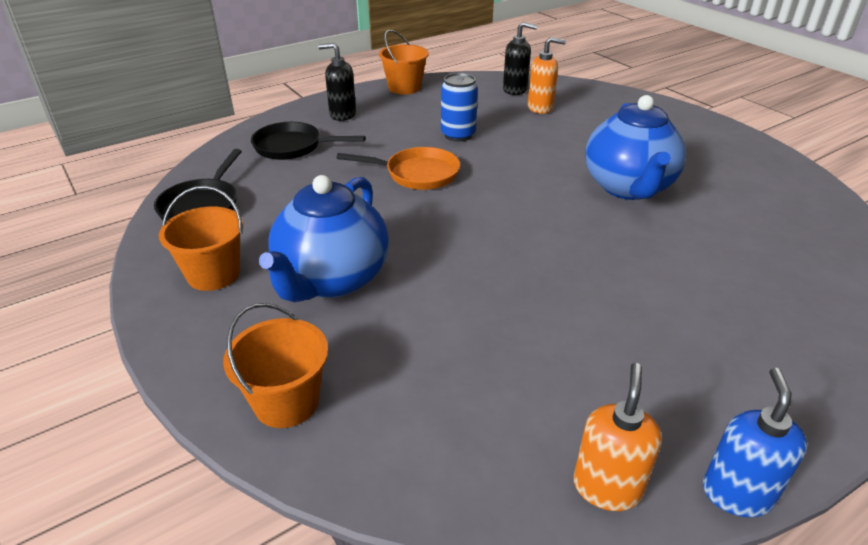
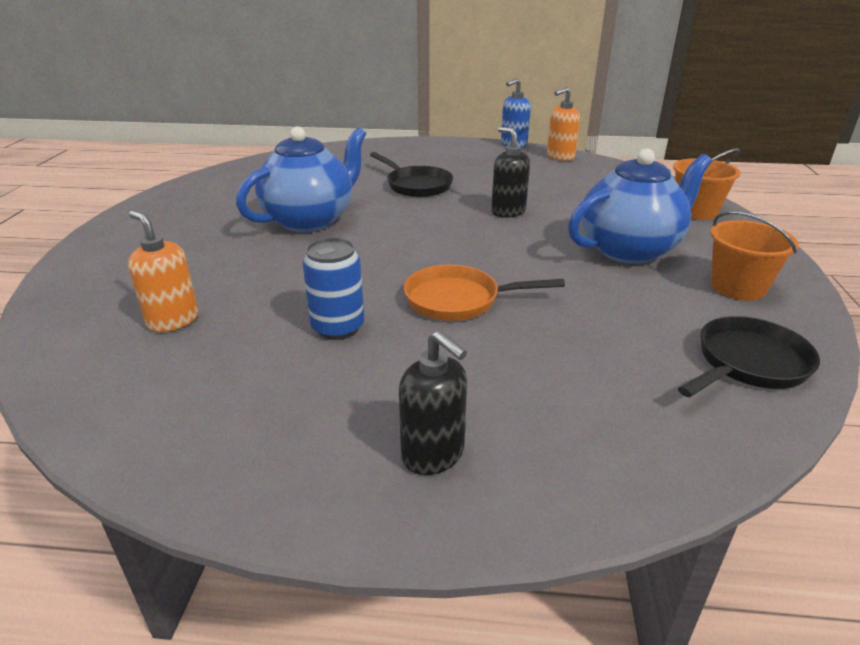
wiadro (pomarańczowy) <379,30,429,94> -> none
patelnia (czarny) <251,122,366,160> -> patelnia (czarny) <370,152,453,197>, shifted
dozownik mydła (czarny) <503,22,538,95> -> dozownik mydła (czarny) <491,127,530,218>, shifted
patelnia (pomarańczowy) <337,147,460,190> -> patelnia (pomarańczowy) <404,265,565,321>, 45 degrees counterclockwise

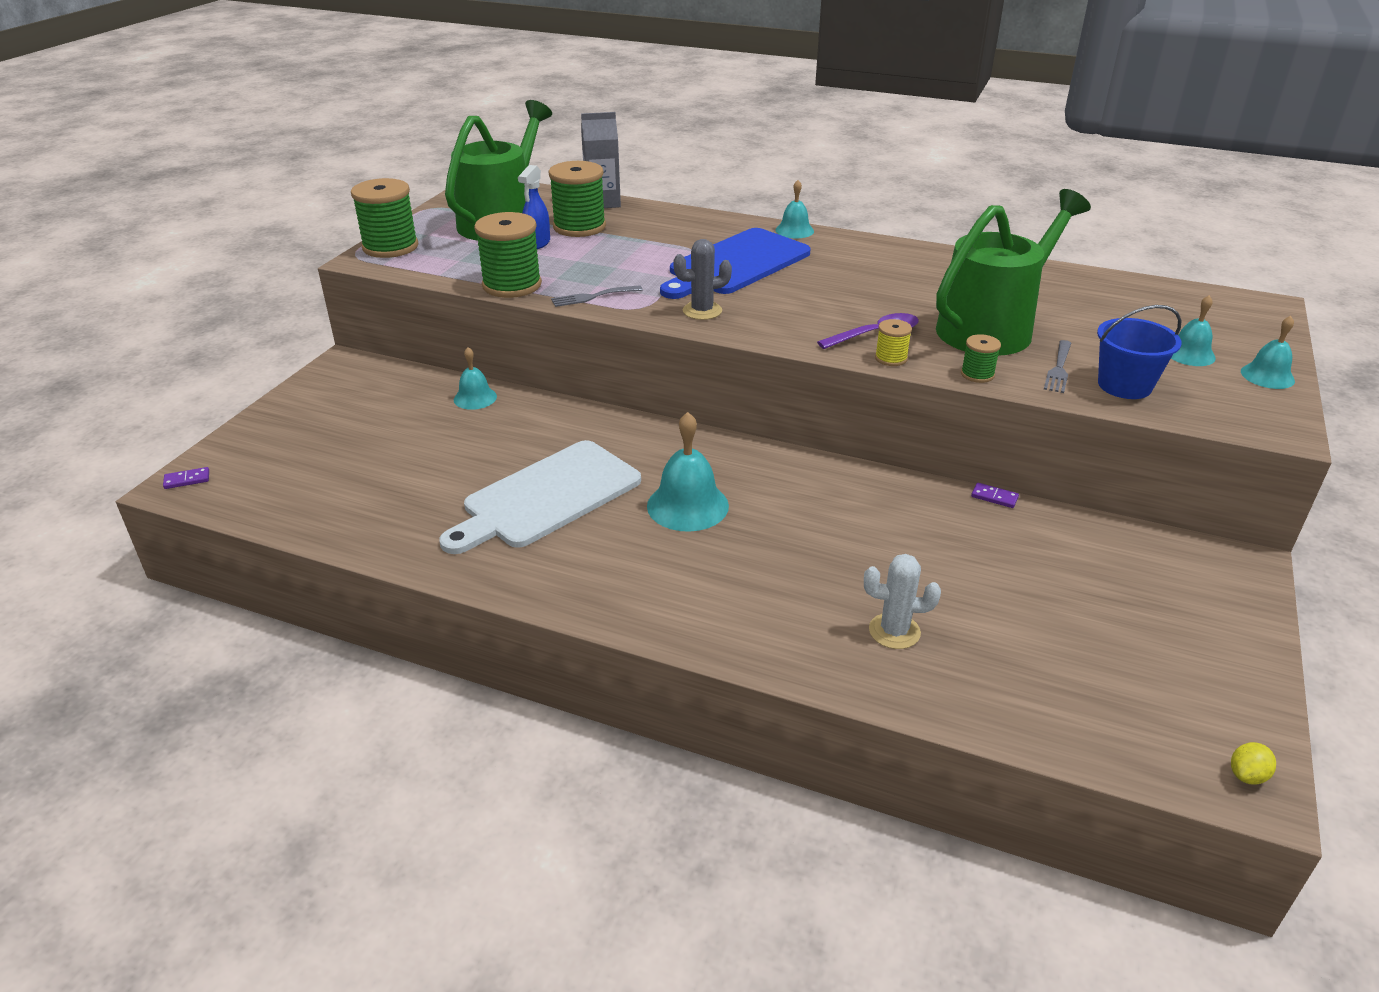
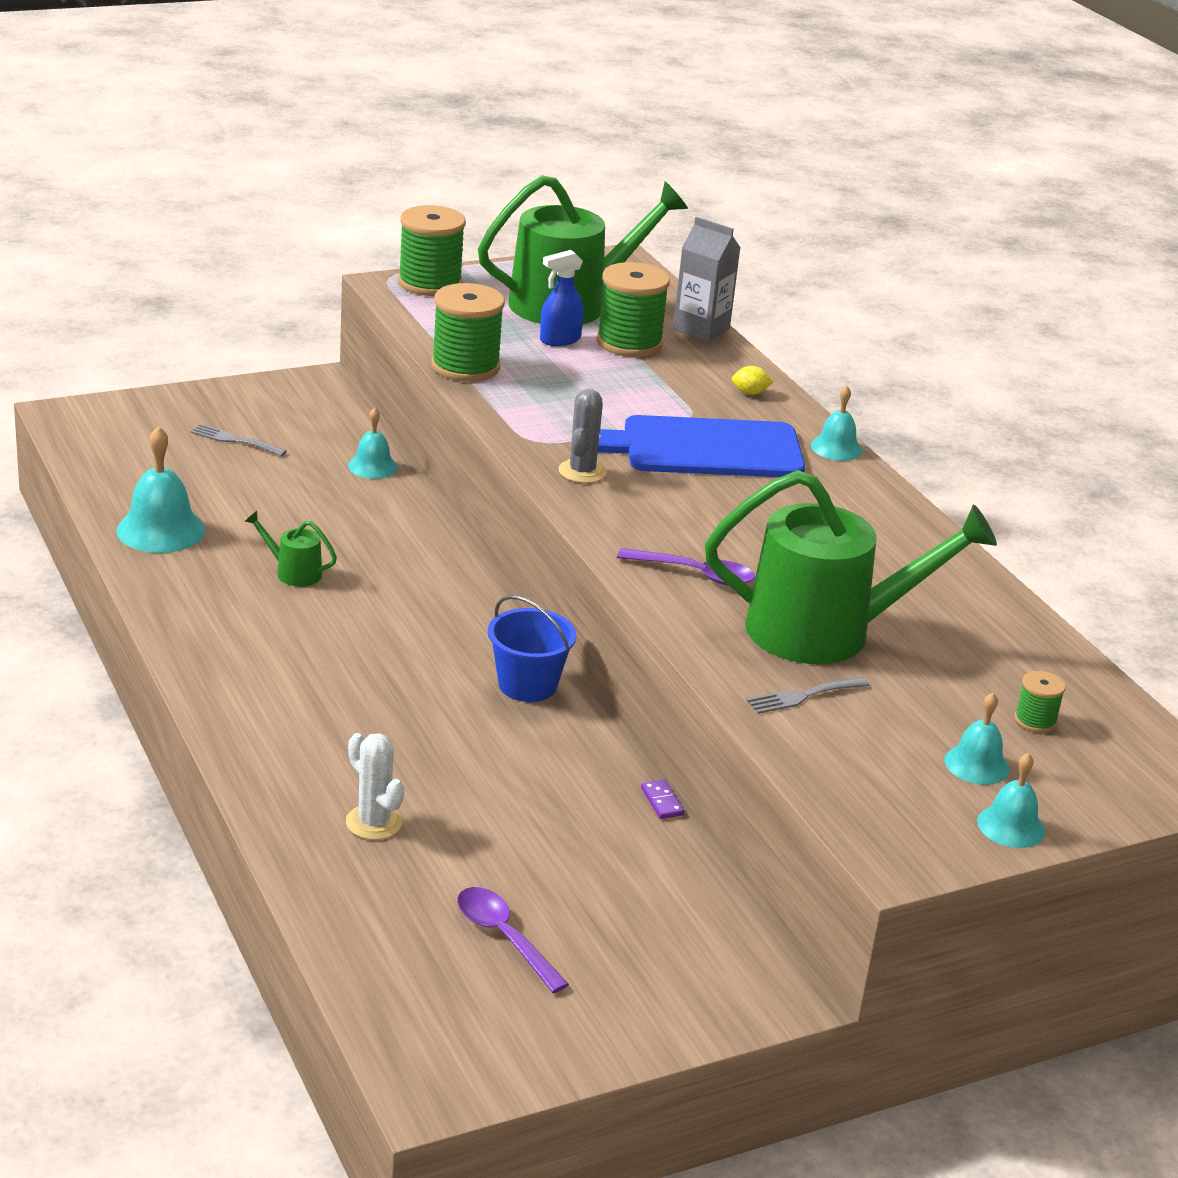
kostka domina (fioletowy) <163,467,209,489> -> none
szpulka (żółty) <875,319,912,366> -> none
none -> łyżka (fioletowy) <457,887,569,993>
widelec (szary) <551,285,643,307> -> widelec (szary) <190,424,287,456>, shifted
dzwonek (turkusowy) <647,412,729,532> -> dzwonek (turkusowy) <116,426,205,553>, shifted
szpulka (zielony) <961,334,1001,383> -> szpulka (zielony) <1014,671,1066,733>, shifted
wiadro (niebieski) <1097,305,1182,399> -> wiadro (niebieski) <488,595,577,702>, shifted
cytryna (żółty) <1231,742,1276,785> -> cytryna (żółty) <732,366,773,395>, shifted
deska do krojenia (biały) <439,440,641,554> -> konewka (zielony) <245,511,337,586>
kaktus (szary) <673,239,732,320> -> kaktus (szary) <558,389,606,483>, 75 degrees clockwise

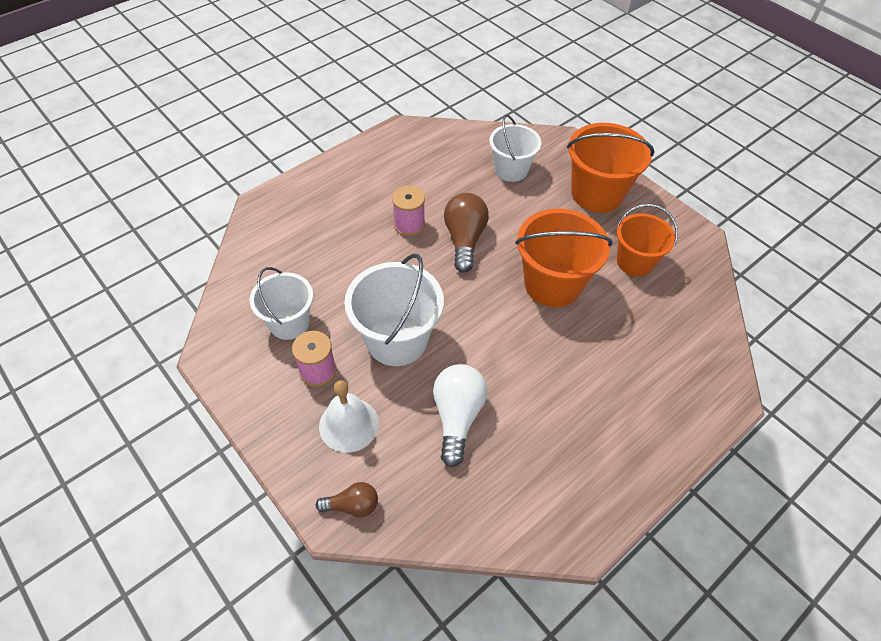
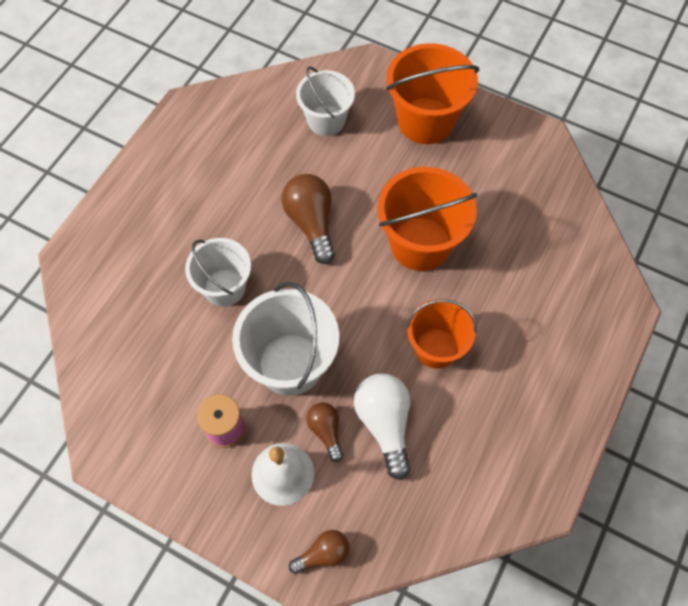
szpulka (różowy) <392,186,425,236> -> none
none -> żarówka (brązowy) <306,402,343,462>
wiadro (biały) <250,267,313,340> -> wiadro (biały) <185,238,251,307>, shifted
wiadro (pomarańczowy) <617,204,678,276> -> wiadro (pomarańczowy) <406,299,477,369>, shifted

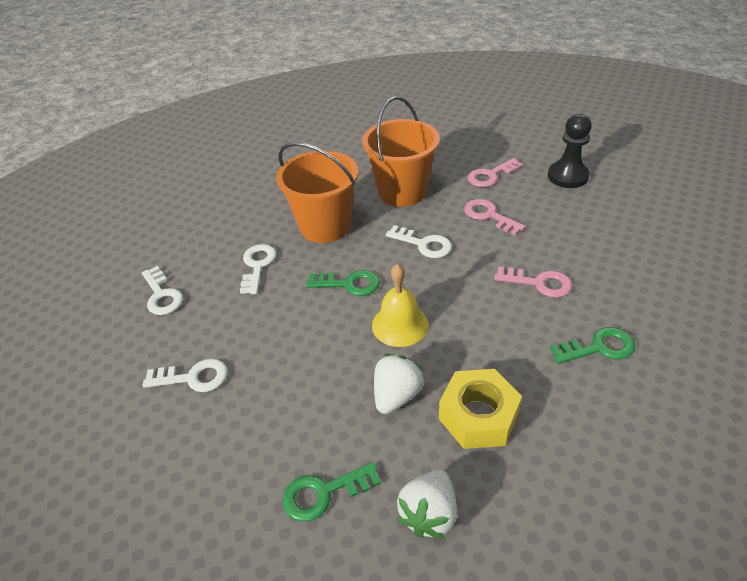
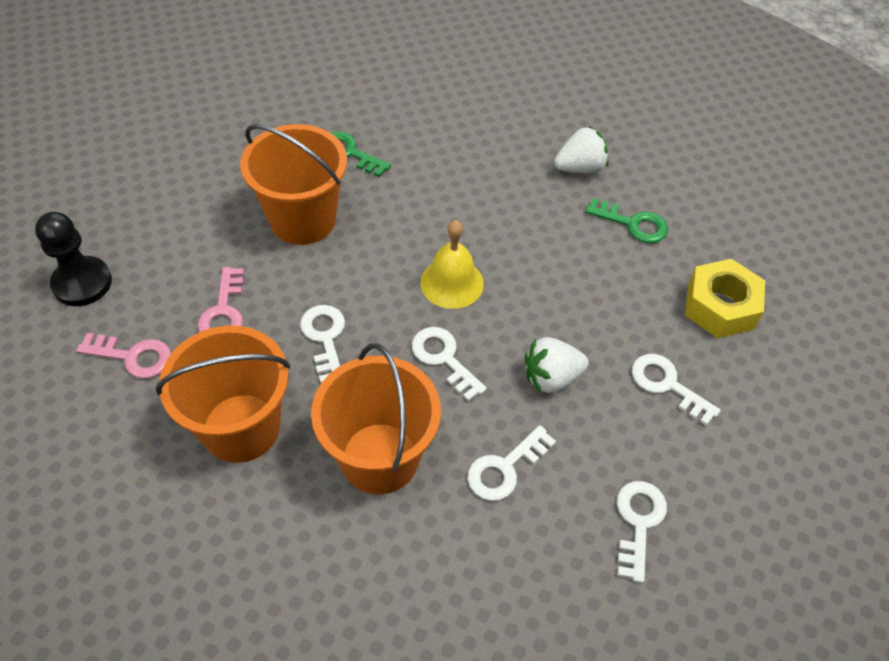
truskawka (biały) <374,354,425,414> -> truskawka (biały) <525,337,589,393>, shifted
nakrętka (żółty) <439,369,522,449> -> nakrętka (żółty) <685,259,765,338>, shifted
klucz (różowy) <494,266,572,298> -> wiadro (pomarańczowy) <240,124,347,245>
klucz (zielony) <306,270,380,296> -> klucz (biały) <412,327,487,401>

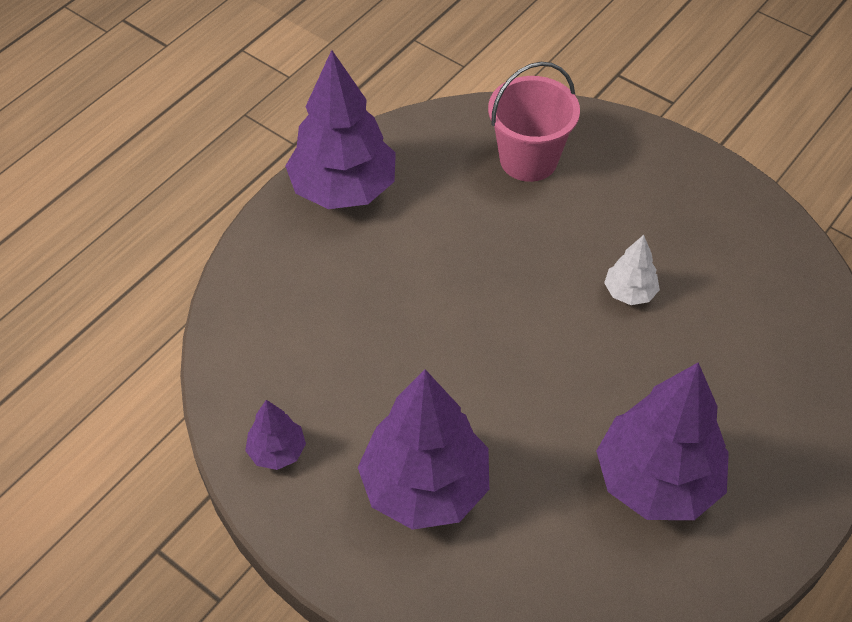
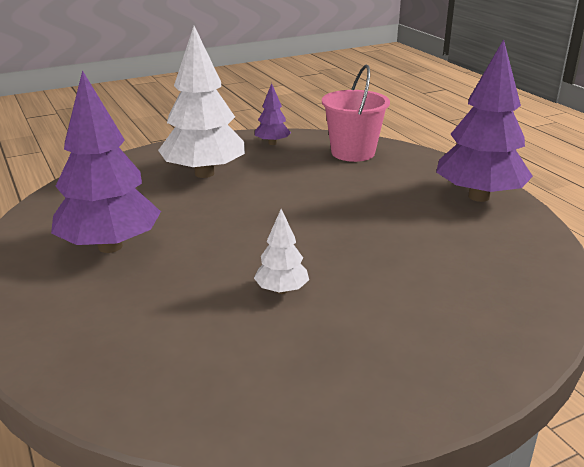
wiadro (różowy) <488,62,580,182> -> wiadro (różowy) <322,65,390,162>, shifted
drzewko (fioletowy) <358,369,489,530> -> drzewko (biały) <158,26,245,178>

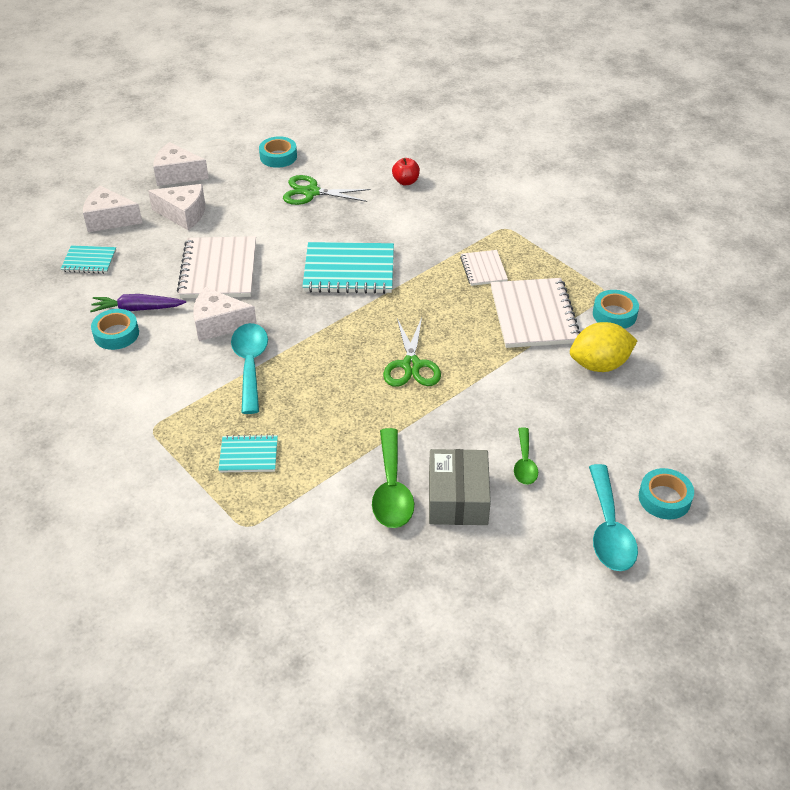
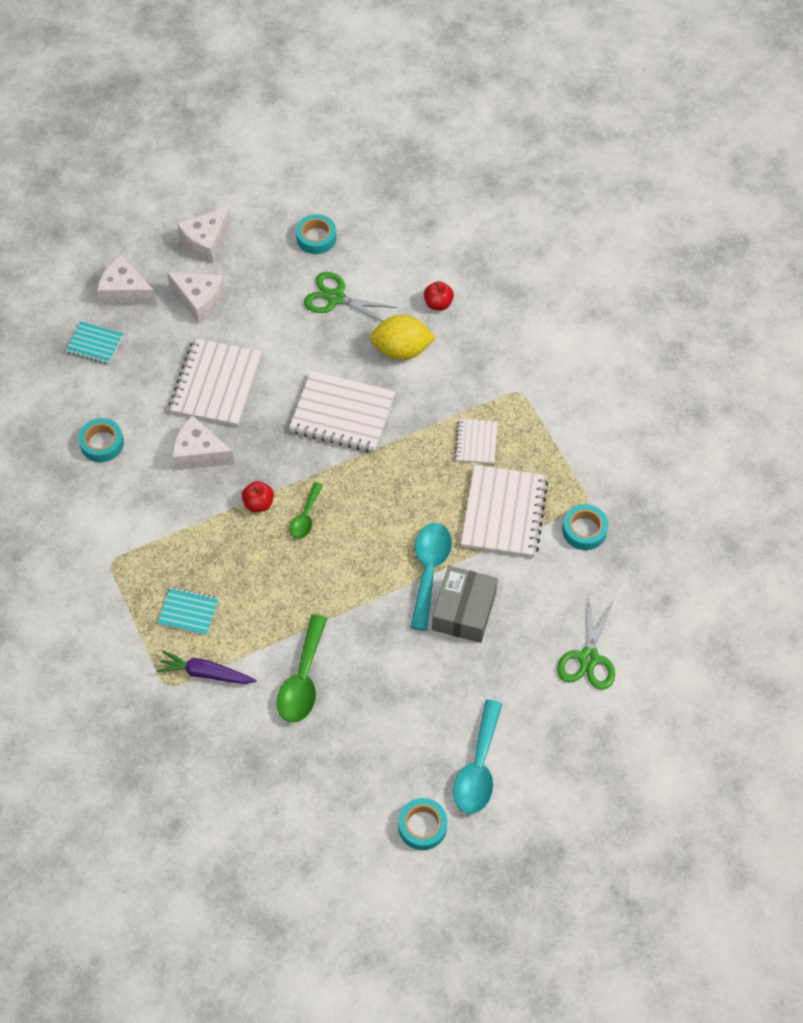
none -> jabłko (czerwony) <242,481,274,512>
marchewka (fioletowy) <90,294,186,312> -> marchewka (fioletowy) <157,651,257,684>, shifted
łyżka (turkusowy) <231,323,268,414> -> łyżka (turkusowy) <411,523,452,631>, shifted
nożyczki (zielony) <383,318,441,387> -> nożyczki (zielony) <557,598,615,690>, shifted
pudełko (szary) <429,449,491,525> -> pudełko (szary) <432,566,498,643>, shifted
łyżka (zielony) <514,427,538,485> -> łyżka (zielony) <290,482,323,539>, shifted
cytryna (żółty) <570,322,638,372> -> cytryna (żółty) <370,315,436,360>, shifted
taśma klejąca (turkusowy) <639,468,694,519> -> taśma klejąca (turkusowy) <398,798,448,850>, shifted
zeszyt (turkusowy) <302,242,394,294> -> zeszyt (biały) <289,371,395,453>
ser (biały) <153,142,209,186> -> ser (biały) <177,207,231,263>, 75 degrees counterclockwise

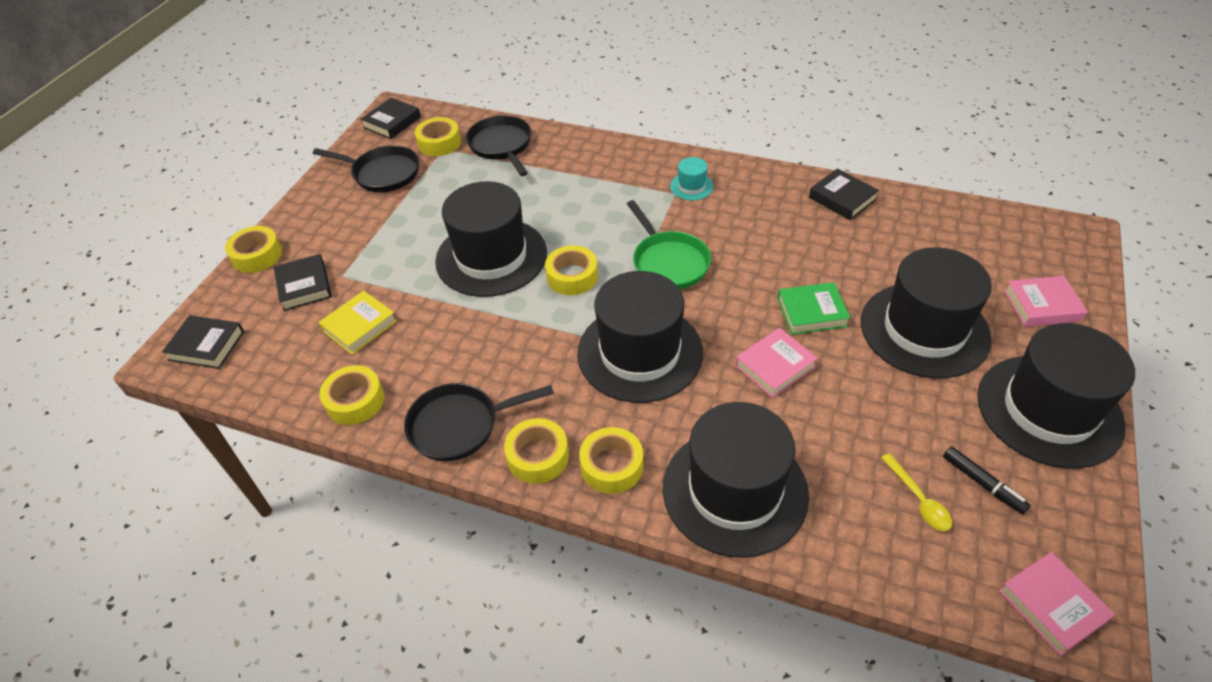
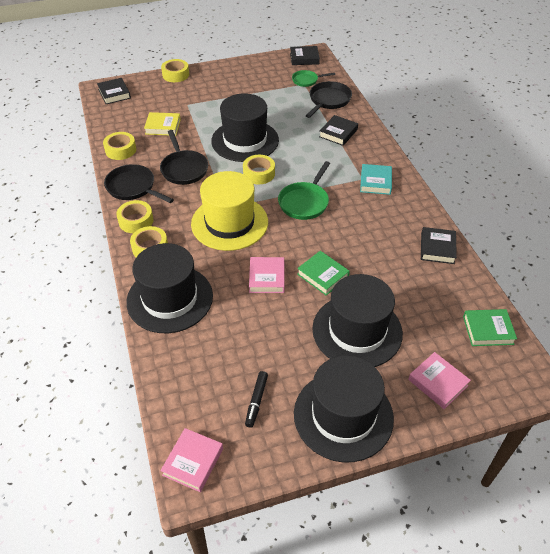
łyżka (żółty) <881,453,952,531> -> none
none -> książka (zielony) <463,309,517,346>
książka (czarny) <274,254,332,311> -> książka (czarny) <319,115,358,146>, shifted
patelnia (czarny) <313,145,419,192> -> patelnia (czarny) <160,130,208,185>, shifted
taśma klejąca (żółty) <415,117,461,156> -> patelnia (zielony) <292,70,335,87>
kapelusz (turkusowy) <670,157,714,200> -> książka (turkusowy) <360,164,392,195>
kapelusz (czarny) <577,271,703,403> -> kapelusz (żółty) <191,171,268,251>
książka (różowy) <735,328,818,398> -> książka (różowy) <249,257,285,293>, 75 degrees clockwise

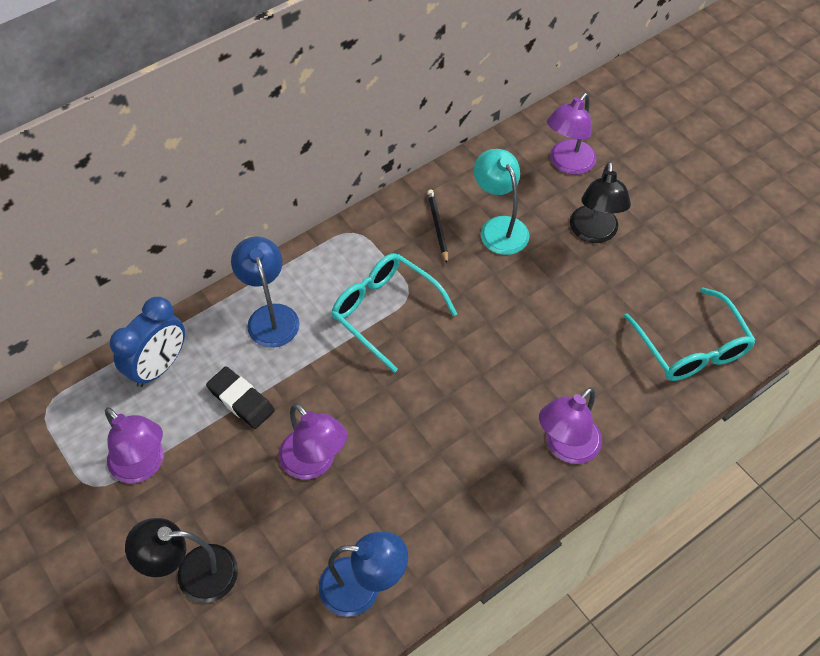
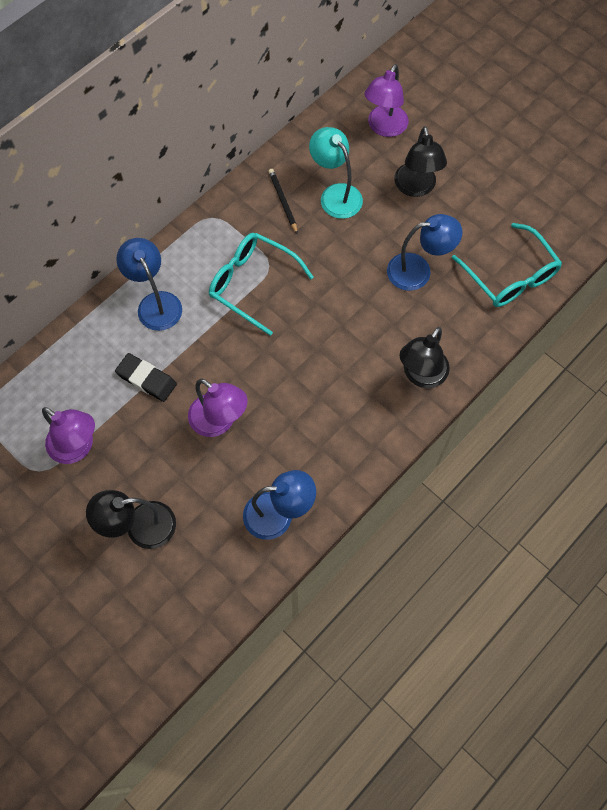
budzik (niebieski) <110,297,185,387> -> none
none -> lampka (niebieski) <387,214,463,291>
lampka (fioletowy) <539,387,602,464> -> lampka (czarny) <399,327,450,388>

